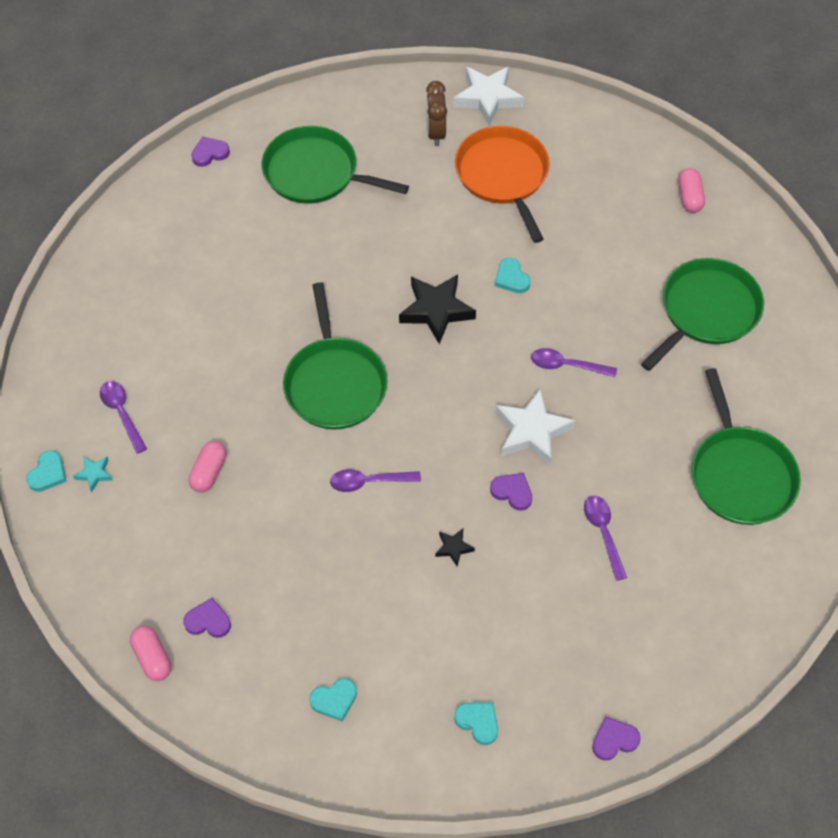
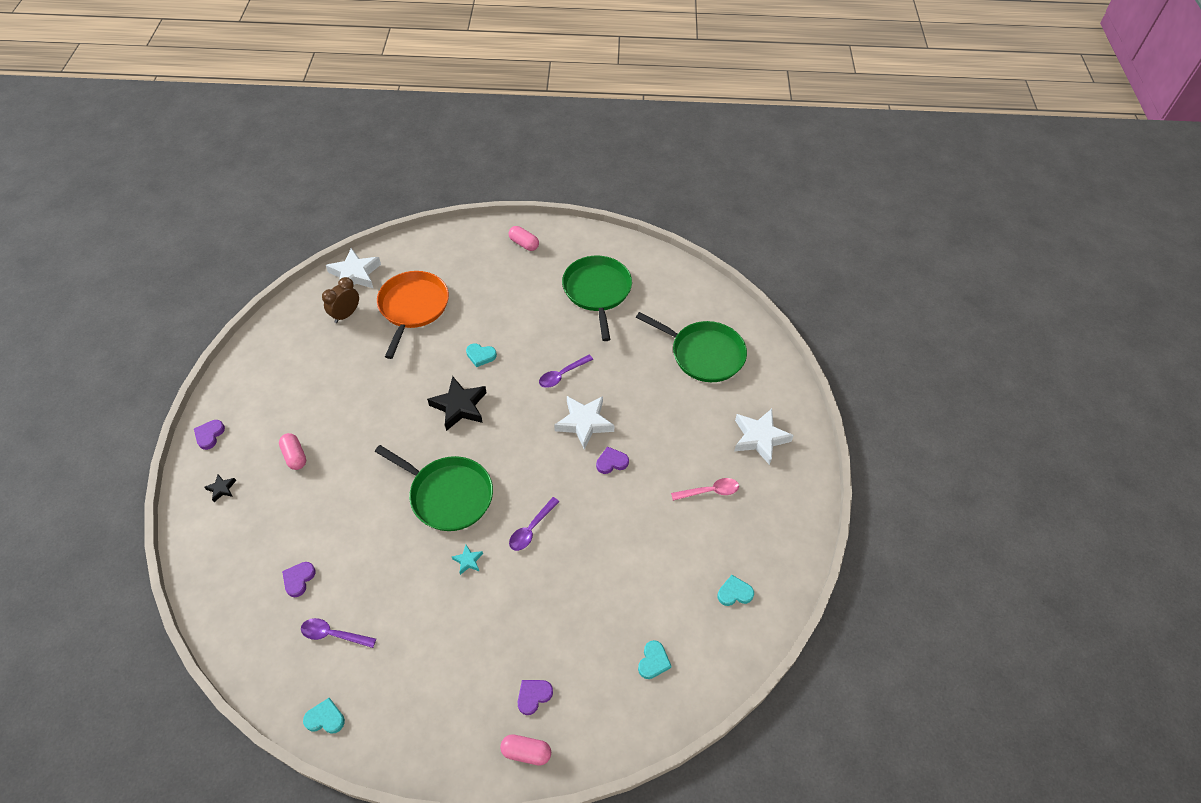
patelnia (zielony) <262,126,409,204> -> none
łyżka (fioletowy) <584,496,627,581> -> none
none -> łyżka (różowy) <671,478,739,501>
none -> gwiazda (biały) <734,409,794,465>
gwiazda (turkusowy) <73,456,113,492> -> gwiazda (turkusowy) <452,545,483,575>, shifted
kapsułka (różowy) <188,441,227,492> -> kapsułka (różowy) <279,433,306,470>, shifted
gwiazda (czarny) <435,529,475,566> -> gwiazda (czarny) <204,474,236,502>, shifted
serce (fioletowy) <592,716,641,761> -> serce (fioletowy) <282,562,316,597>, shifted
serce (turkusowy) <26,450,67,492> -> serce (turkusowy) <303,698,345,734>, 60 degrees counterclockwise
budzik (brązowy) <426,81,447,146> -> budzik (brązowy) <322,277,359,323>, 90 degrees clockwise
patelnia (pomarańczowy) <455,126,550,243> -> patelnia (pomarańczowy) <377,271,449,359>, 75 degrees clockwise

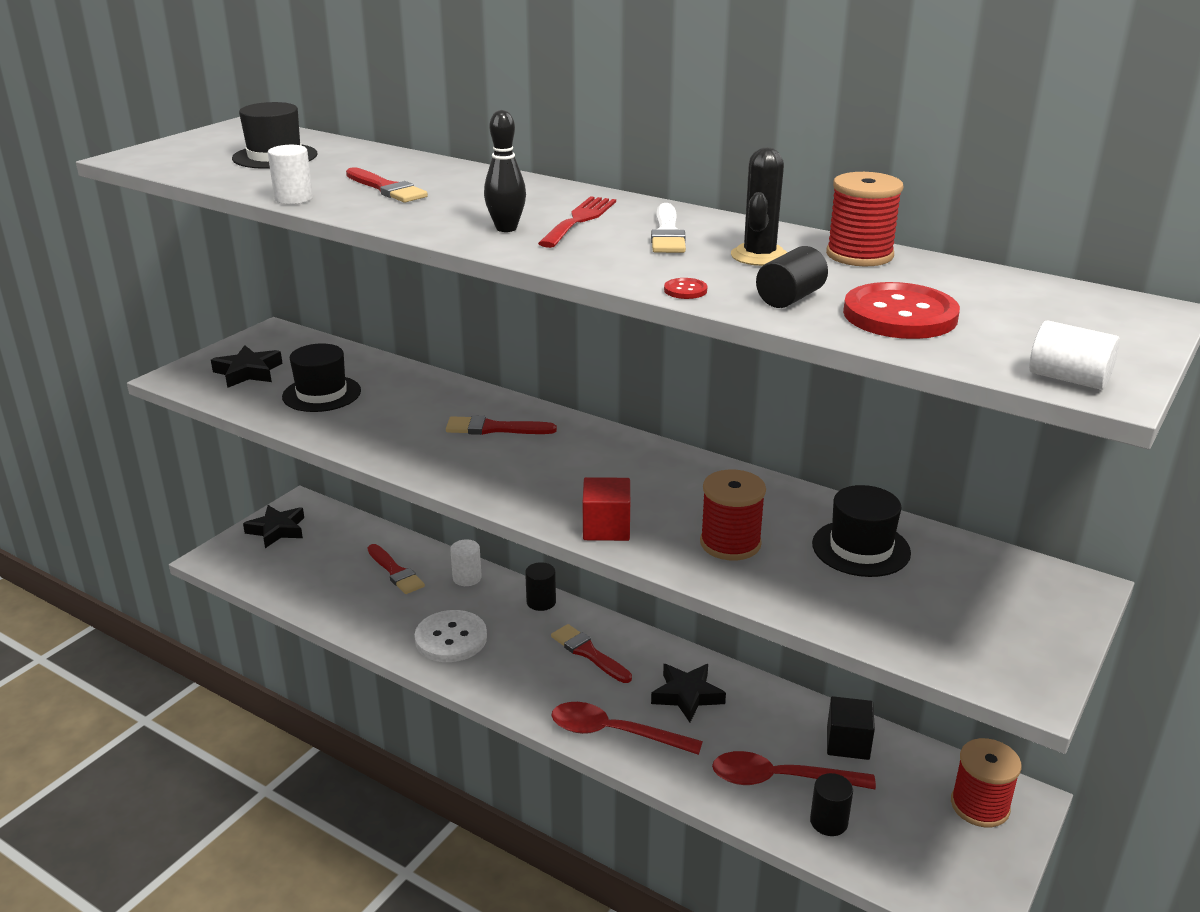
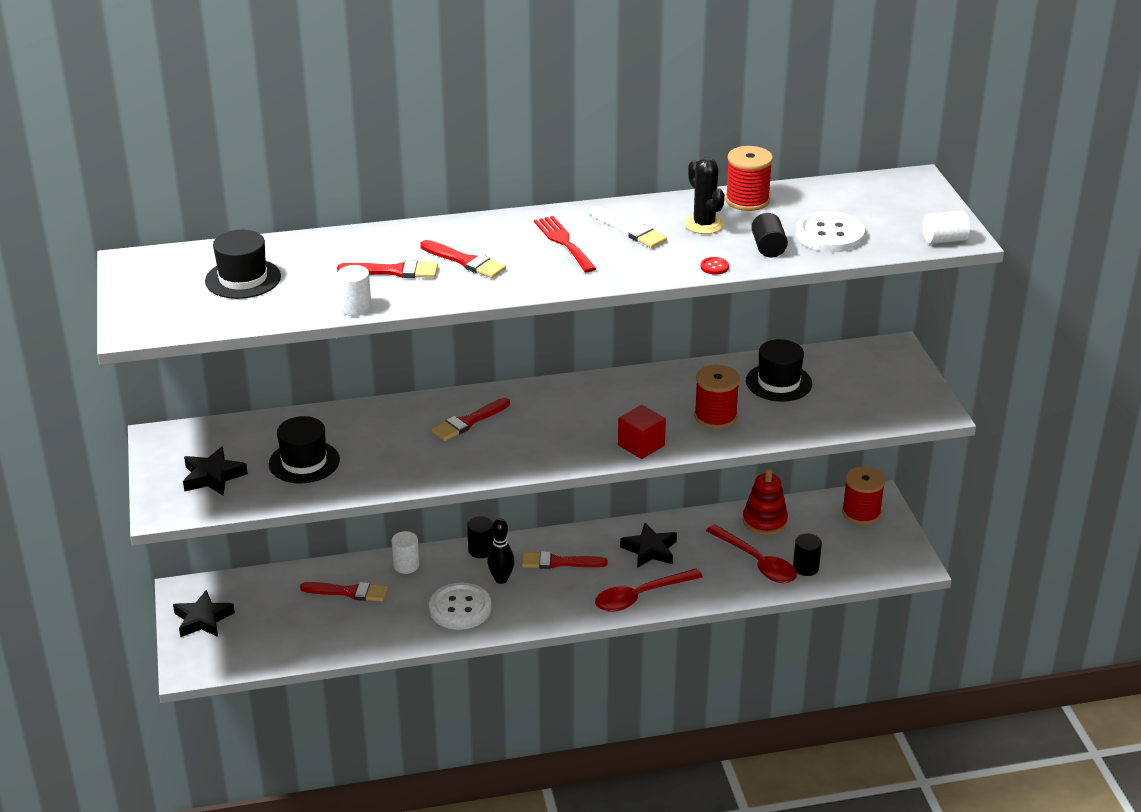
none -> pędzel (czerwony) <420,240,506,278>
kręgiel (czarny) <484,110,526,232> -> kręgiel (czarny) <487,518,515,584>, shifted
sześcian (czarny) <827,696,875,760> -> zabawka nakładanka (czerwony) <743,468,788,535>
guzik (czerwony) <843,282,960,339> -> guzik (biały) <796,211,865,252>
łyżka (czerwony) <712,751,876,790> -> łyżka (czerwony) <706,525,797,583>, 90 degrees counterclockwise

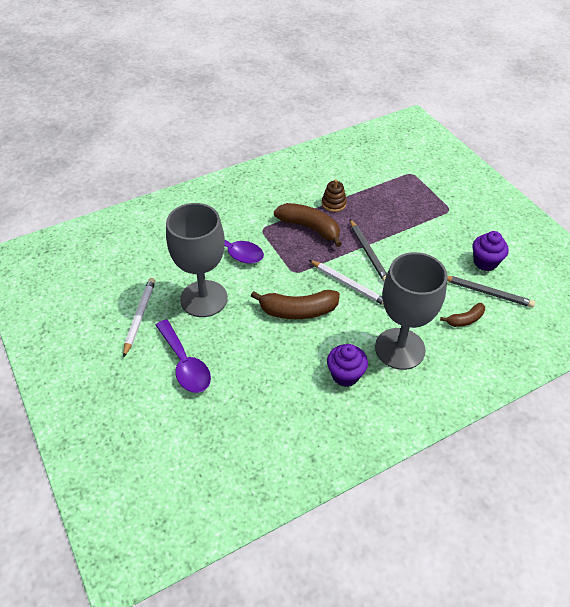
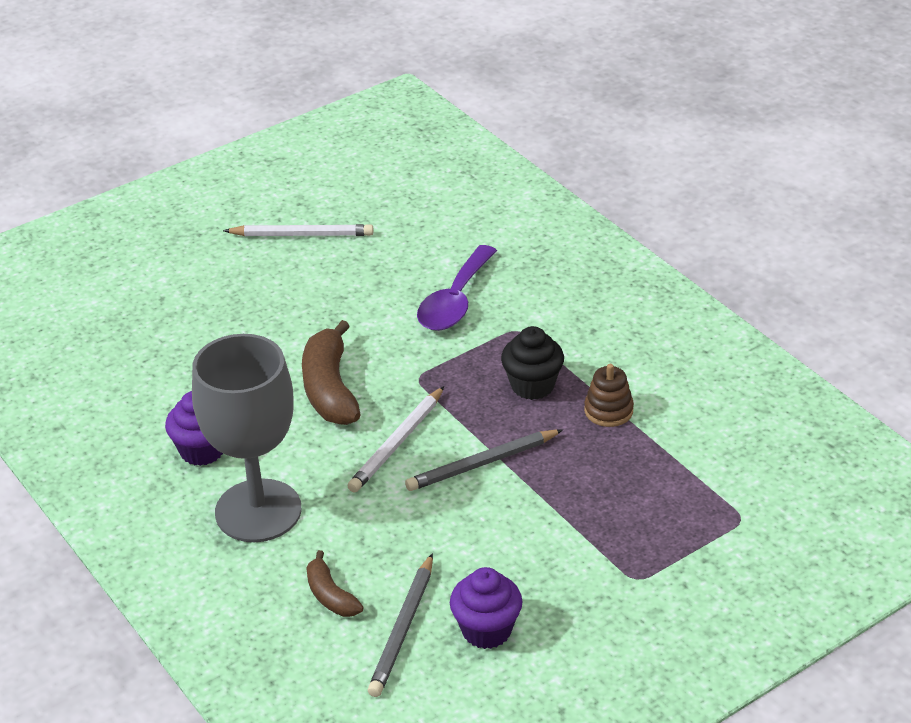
łyżka (fioletowy) <155,319,211,393> -> none
kielich (szary) <166,203,228,317> -> none
banan (brązowy) <274,203,342,247> -> muffinka (czarny) <501,326,564,400>

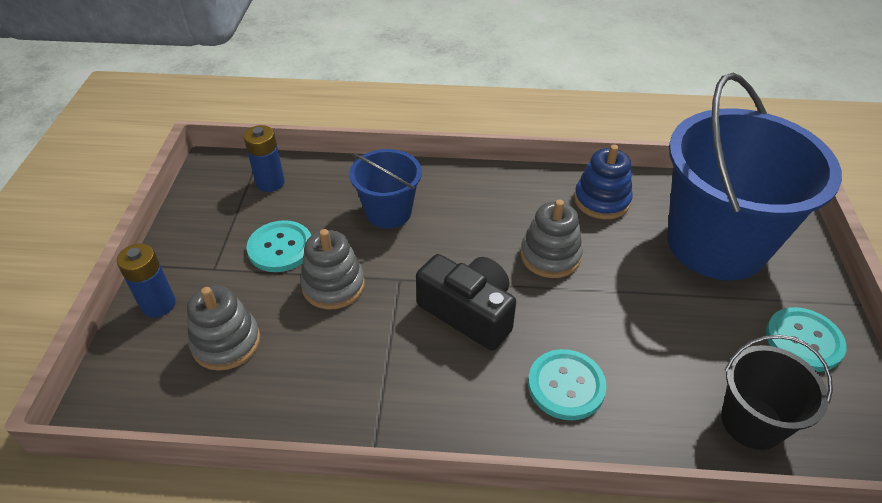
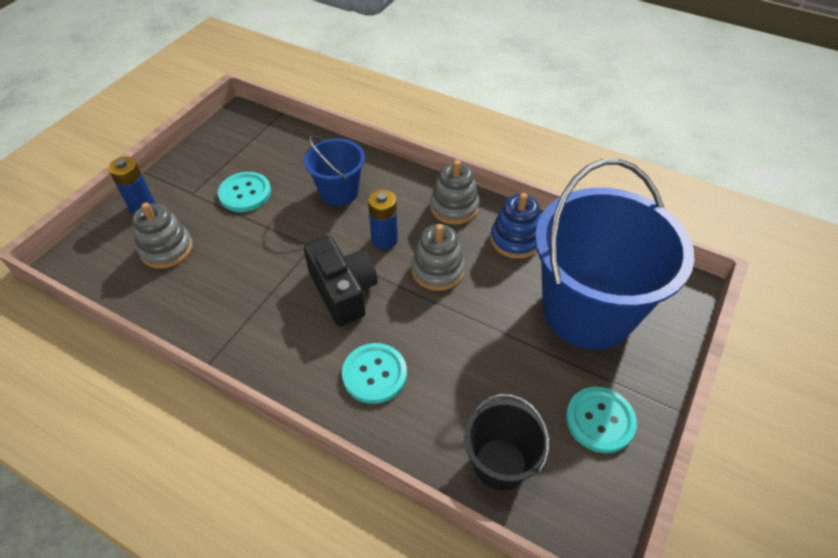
bateria (niebieski) <244,125,285,192> -> bateria (niebieski) <368,190,398,249>, shifted
zabawka nakładanka (szary) <300,229,365,310> -> zabawka nakładanka (szary) <430,160,479,225>, shifted

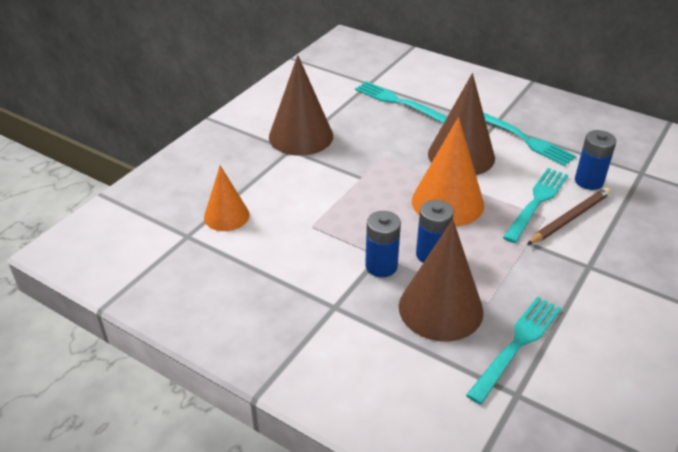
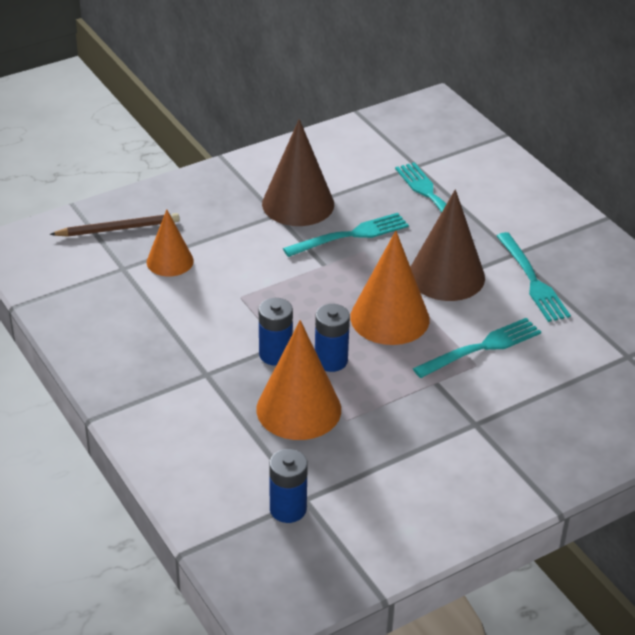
widelec (turkusowy) <466,296,561,405> -> widelec (turkusowy) <283,213,409,257>, shifted
ołówek (brązowy) <527,187,611,245> -> ołówek (brązowy) <49,213,180,237>, shifted
bateria (niebieski) <575,130,616,190> -> bateria (niebieski) <269,449,308,523>, shifted
stożek (brązowy) <399,219,484,341> -> stożek (pomarańczowy) <256,320,341,440>

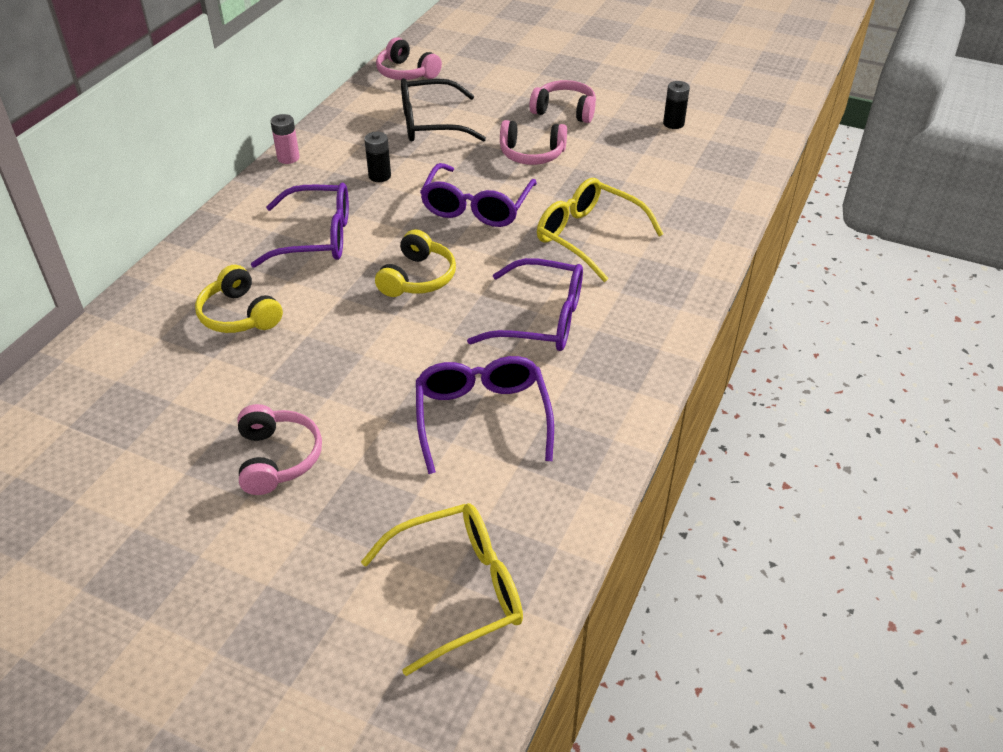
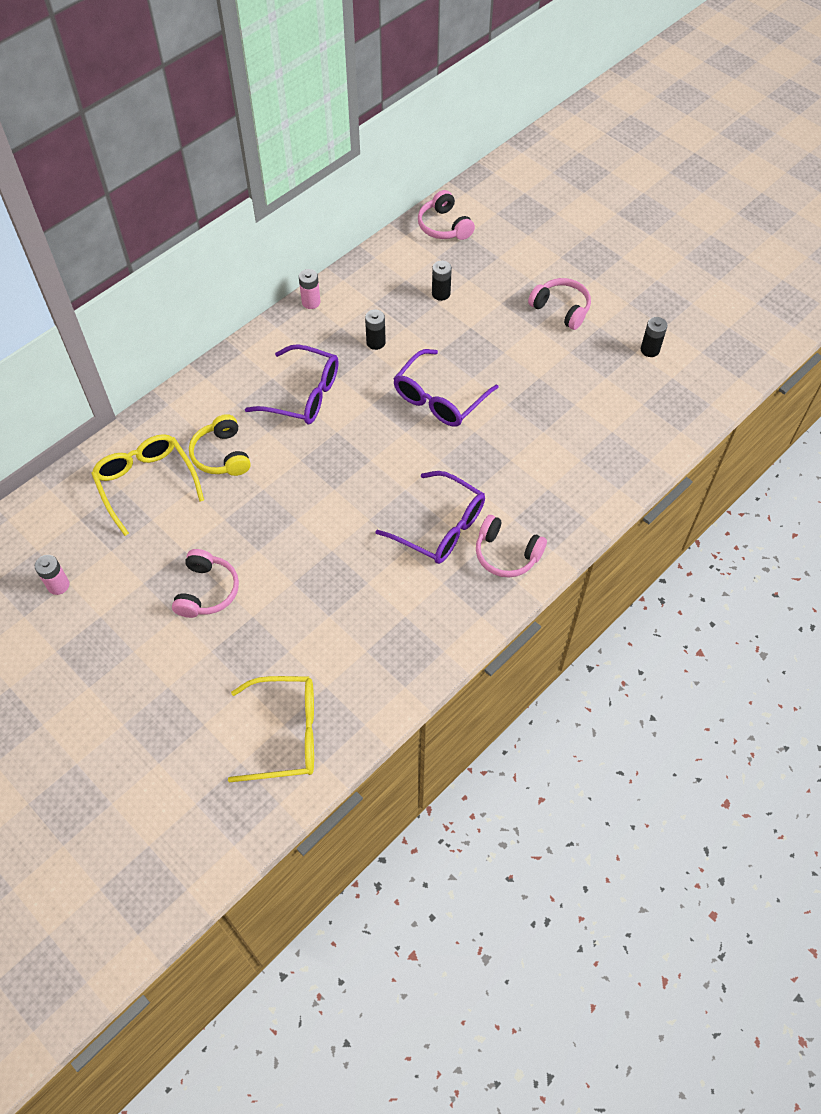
słuchawki (żółty) <375,229,456,297> -> none
okulary (fioletowy) <416,356,554,474> -> none
none -> bateria (różowy) <35,555,69,595>
słuchawki (różowy) <500,120,567,165> -> słuchawki (różowy) <476,515,547,578>, shifted
okulary (żółty) <537,178,664,282> -> okulary (żółty) <91,434,204,536>, shifted
okulary (czarny) <401,78,486,142> -> bateria (czarny) <432,261,452,301>

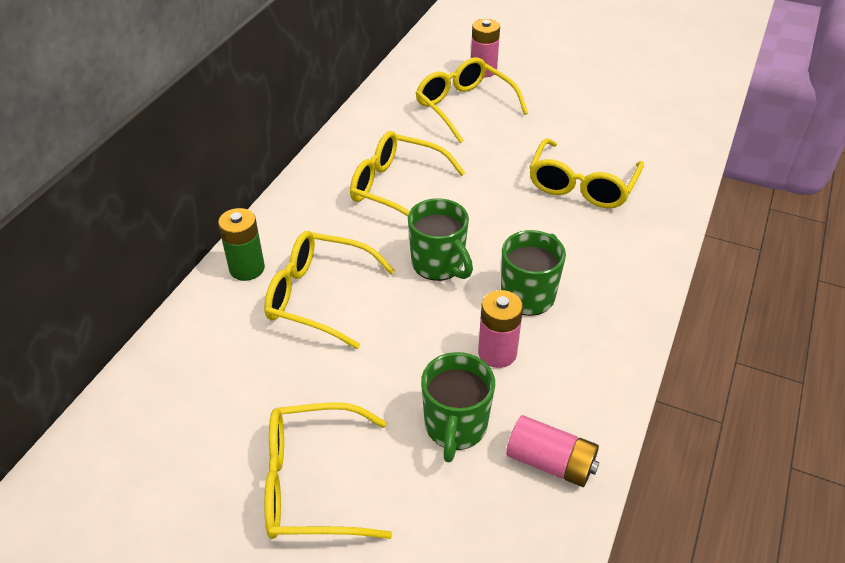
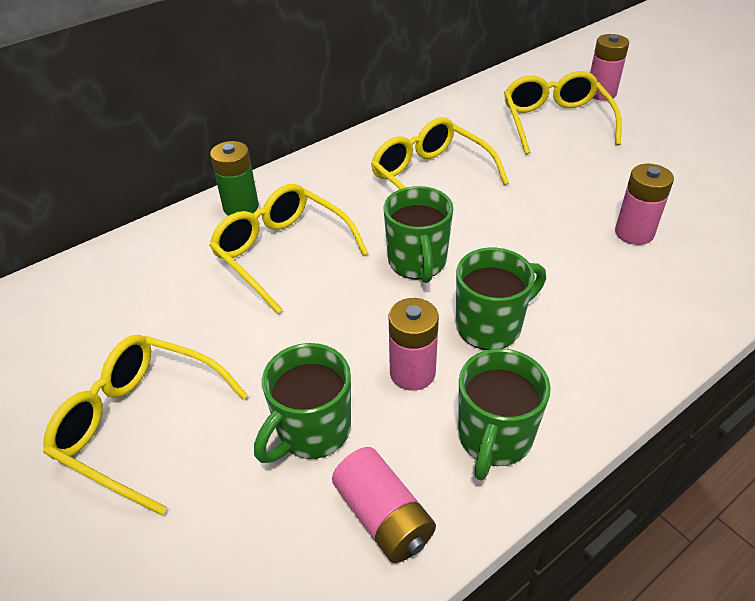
none -> kubek (zielony) <458,349,551,480>
okulary (żółty) <529,138,644,208> -> bateria (różowy) <615,164,674,245>

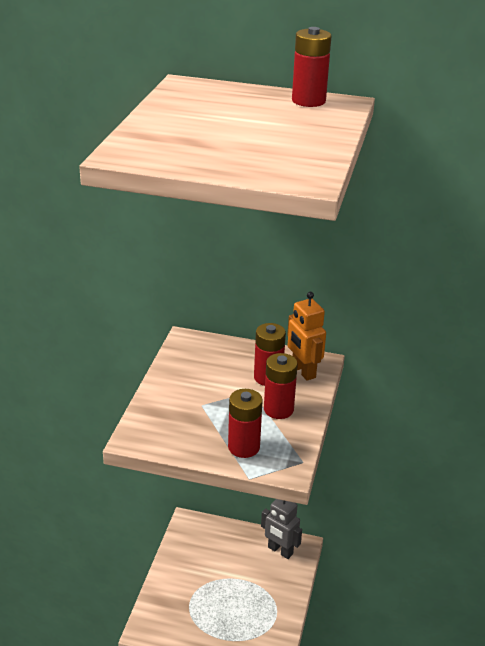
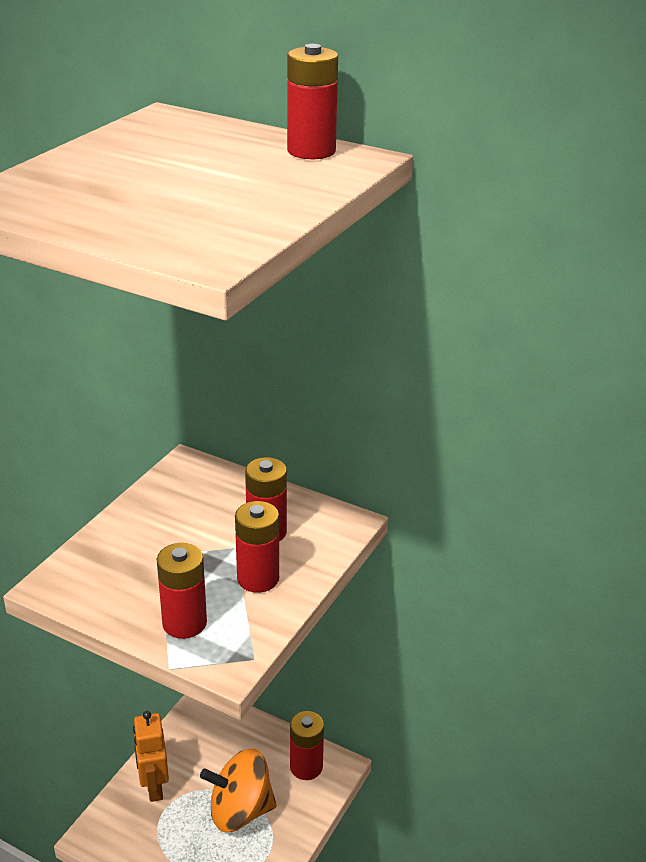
none -> bączek (pomarańczowy) <200,749,277,832>
robot (pomarańczowy) <287,292,326,381> -> robot (pomarańczowy) <133,711,169,802>, shifted
robot (szary) <261,499,302,559> -> bateria (czerwony) <290,711,324,780>

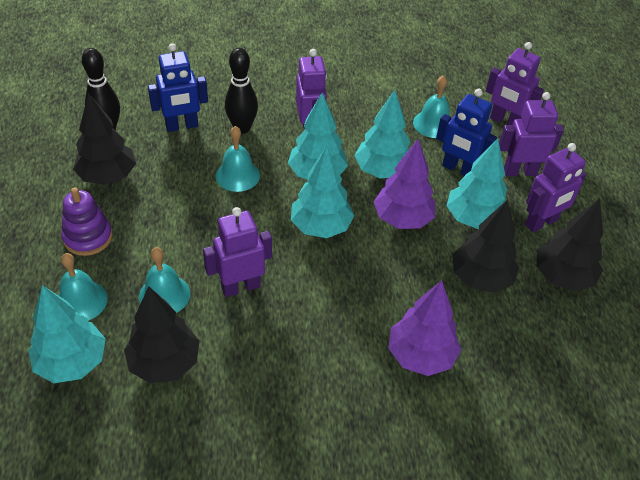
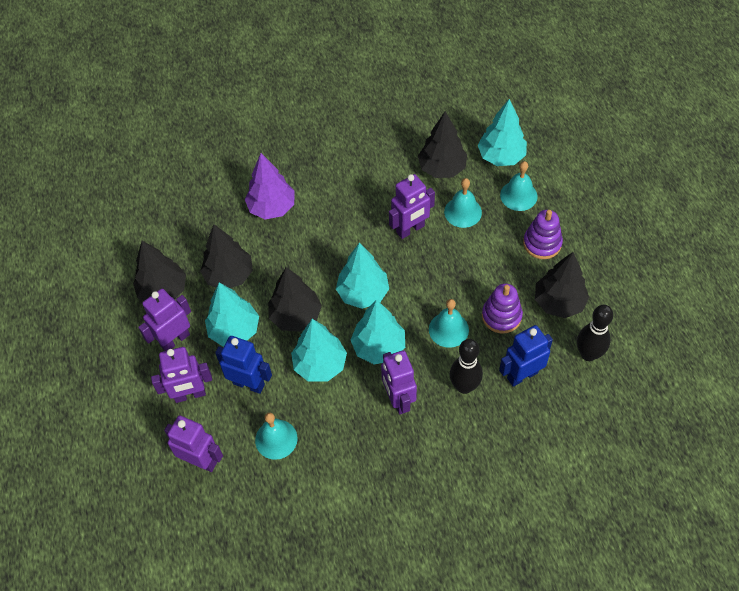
none -> zabawka nakładanka (fioletowy) <482,284,523,334>
drzewko (fioletowy) <374,139,436,229> -> drzewko (czarny) <268,267,322,332>

